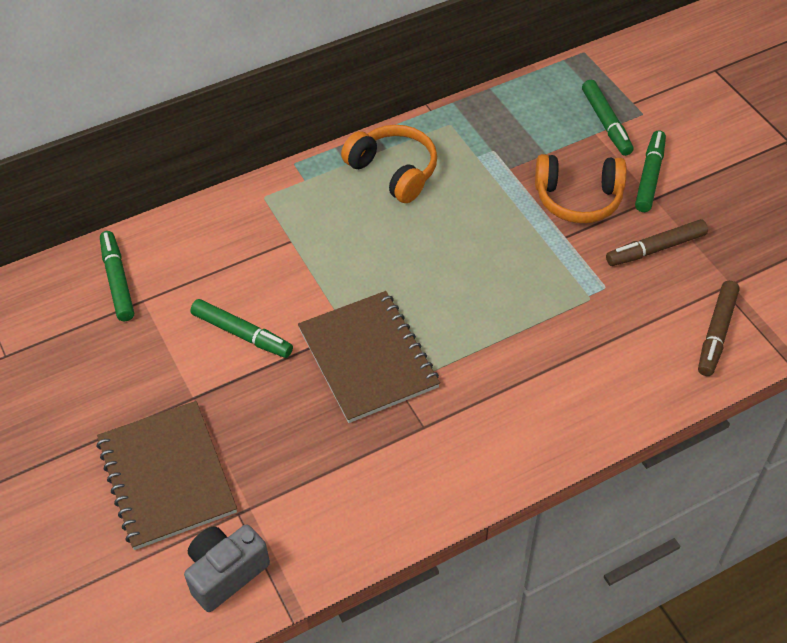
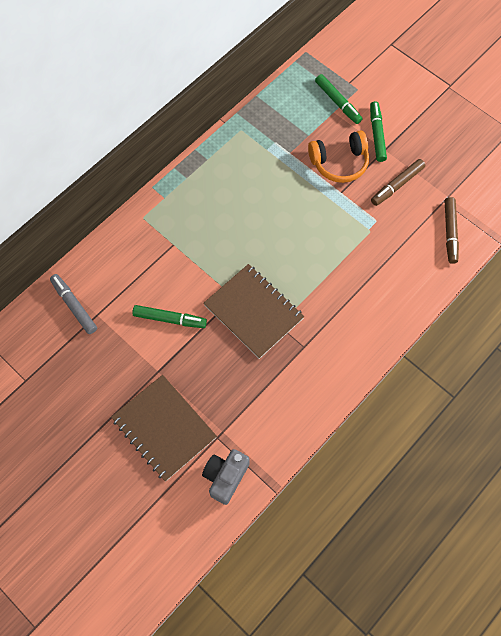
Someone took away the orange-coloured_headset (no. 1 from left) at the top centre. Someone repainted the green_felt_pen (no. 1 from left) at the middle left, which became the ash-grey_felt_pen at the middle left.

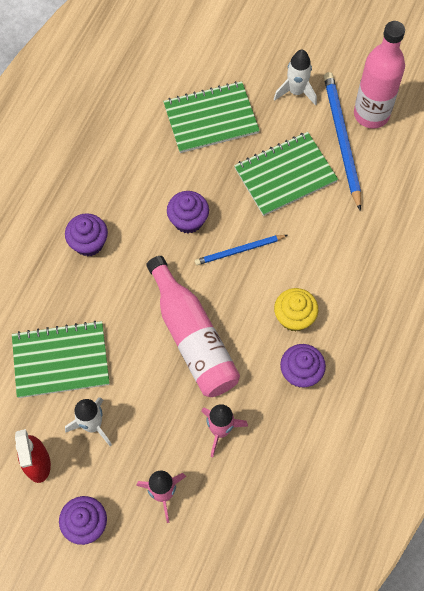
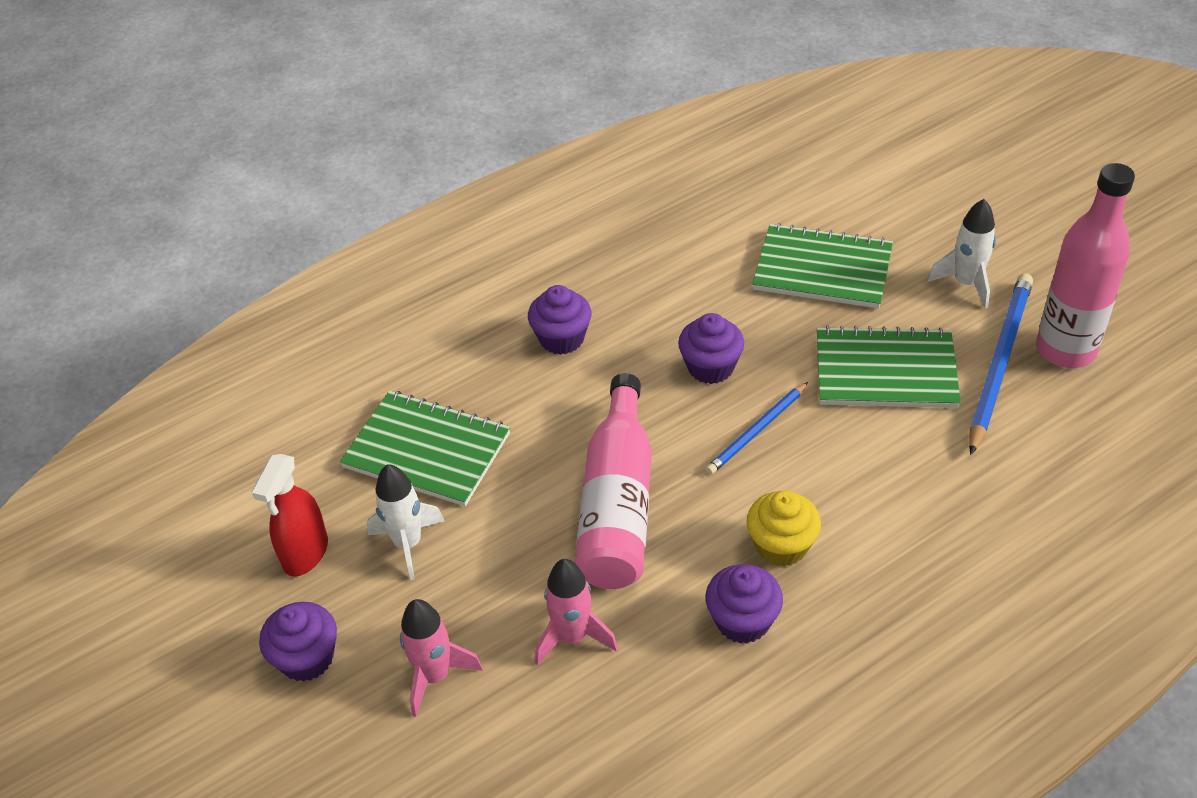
Someone rotated the royal_blue_pencil (no. 1 from left) at the centre by 60 degrees counterclockwise.

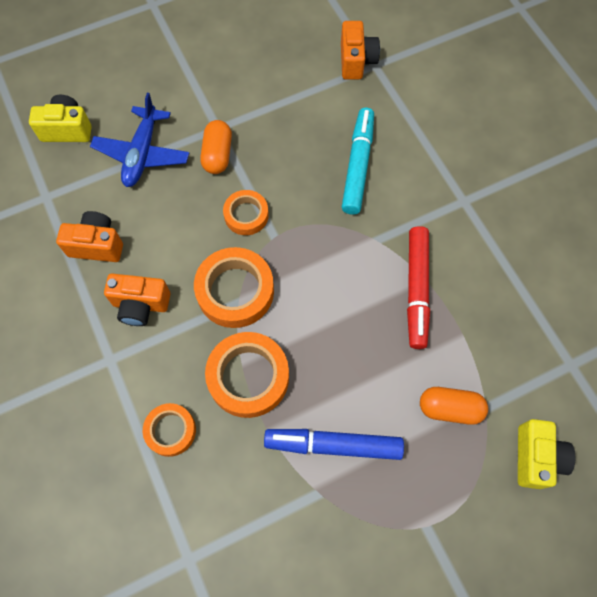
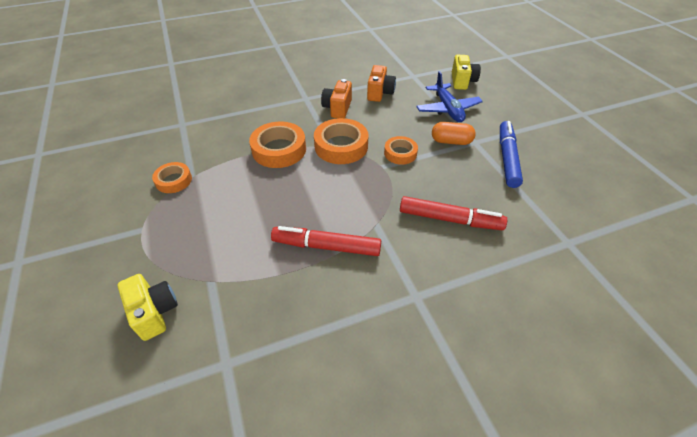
Someone took away the orange-coloured_camera (no. 3 from left) at the top centre. Someone rotated the royal_blue_toy_plane at the top left by 120 degrees counterclockwise. Someone repainted the teal_felt_pen at the top centre, which became the scarlet_felt_pen (no. 2 from left) at the centre. Someone took away the orange-coloured_pill_shape (no. 2 from left) at the bottom right. Someone carried the orange-coloured_roll_of_tape (no. 1 from left) from the bottom left to the middle left. Someone rotated the bright_yellow_camera (no. 2 from left in the first image) at the bottom right by 135 degrees counterclockwise. Someone carried the royal_blue_felt_pen from the bottom centre to the middle right.

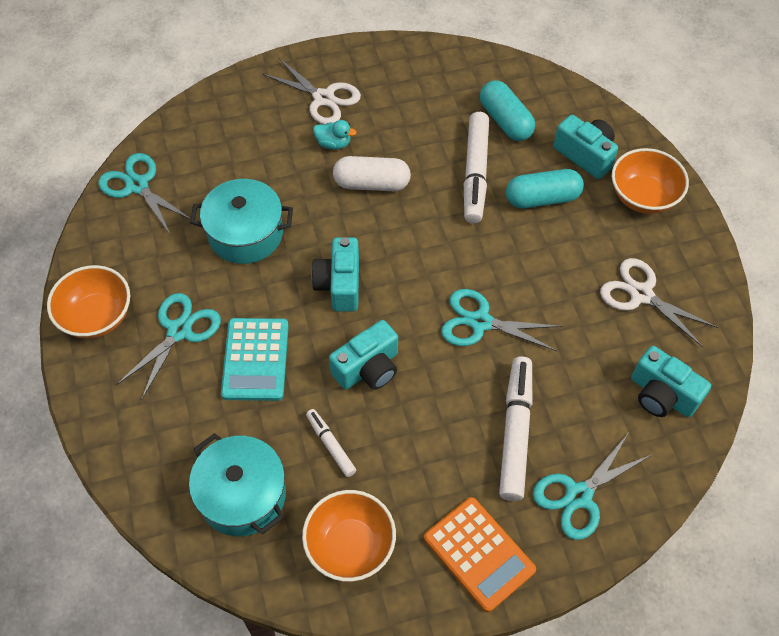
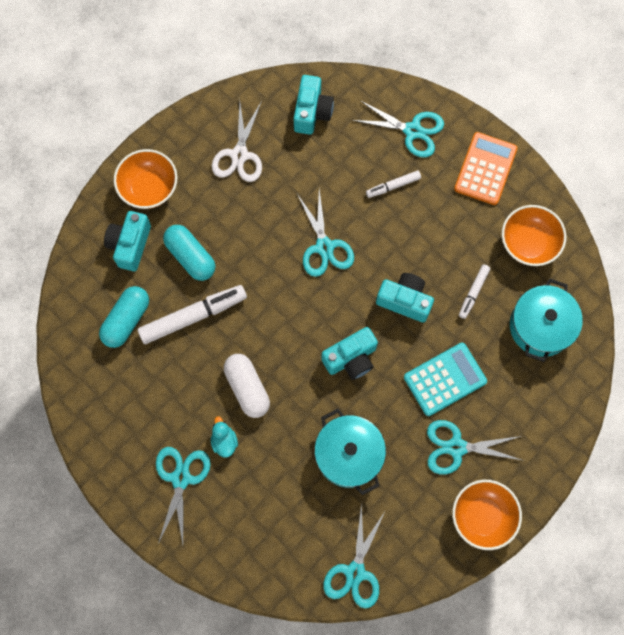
Someone repainted the snow-white_pair_of_scissors (no. 1 from left) at the top centre, which became the teal_pair_of_scissors (no. 1 from left) at the bottom left. Someone scaled the snow-white_felt_pen (no. 3 from left in the first image) at the bottom centre by 0.53.

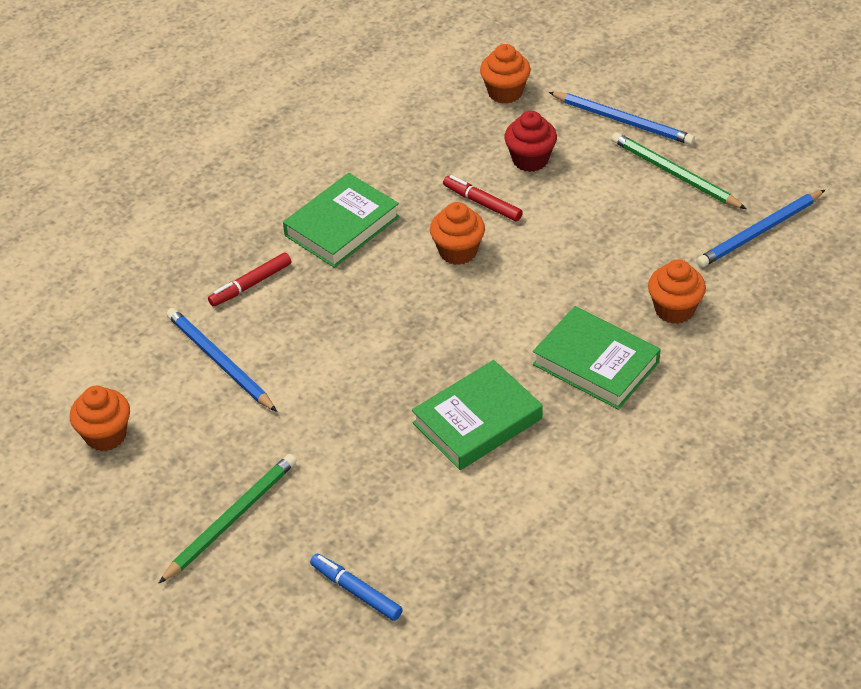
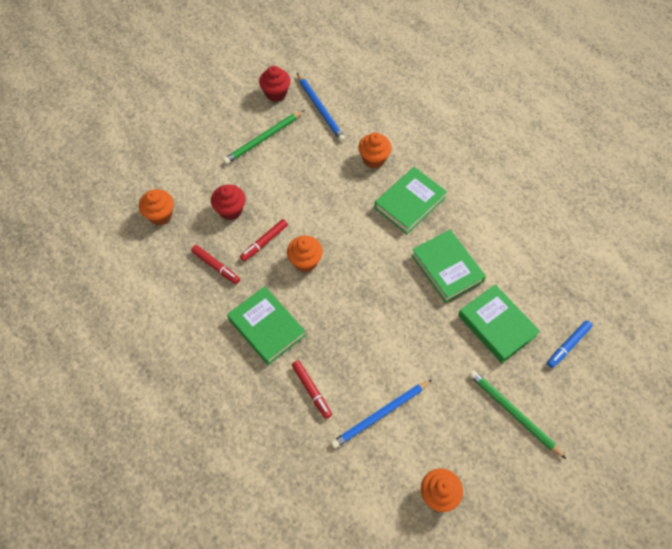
Someone took away the royal_blue_pencil (no. 2 from left) at the top right. Someone put down the scarlet_fairy_cake (no. 2 from left) at the top centre. Someone put down the scarlet_felt_pen (no. 1 from left) at the middle left. Someone put down the green_book (no. 4 from left) at the middle right.

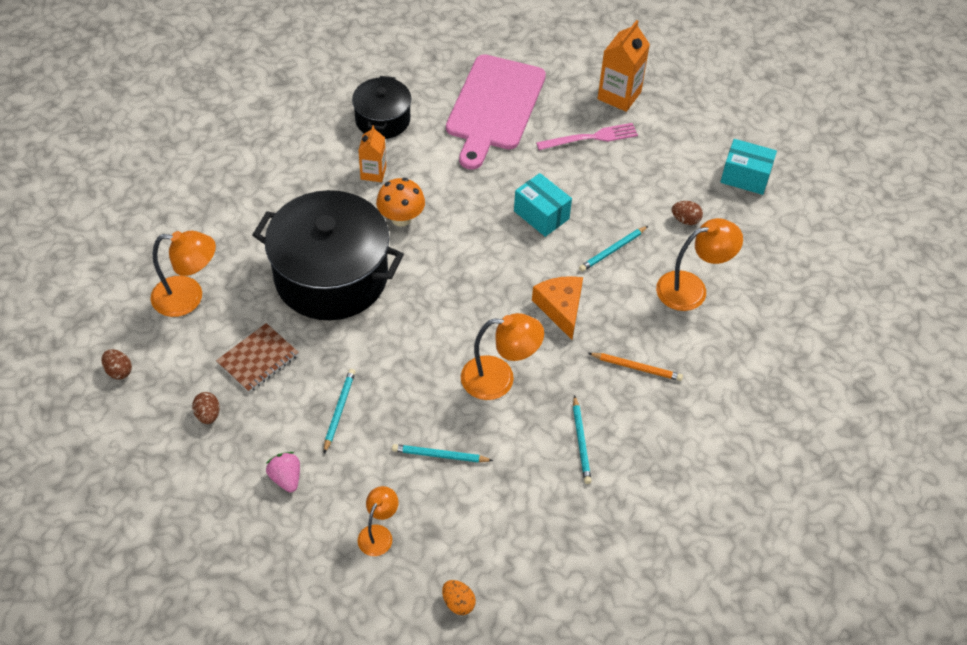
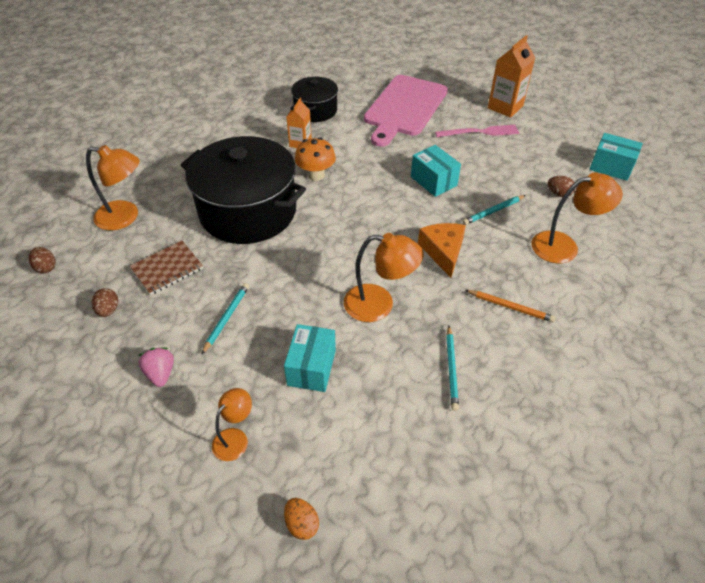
Someone swapped the teal_pencil (no. 2 from left) at the bottom centre for the teal_parcel (no. 1 from left) at the centre.

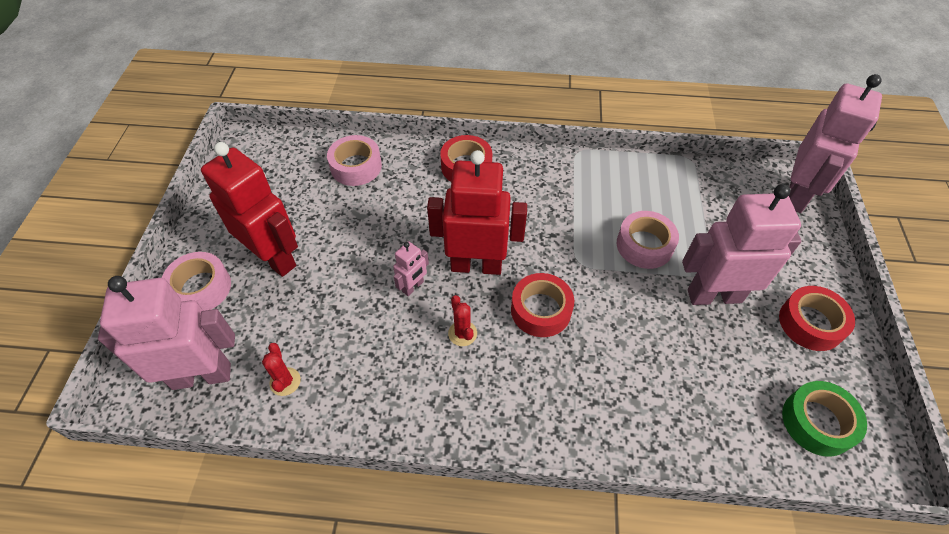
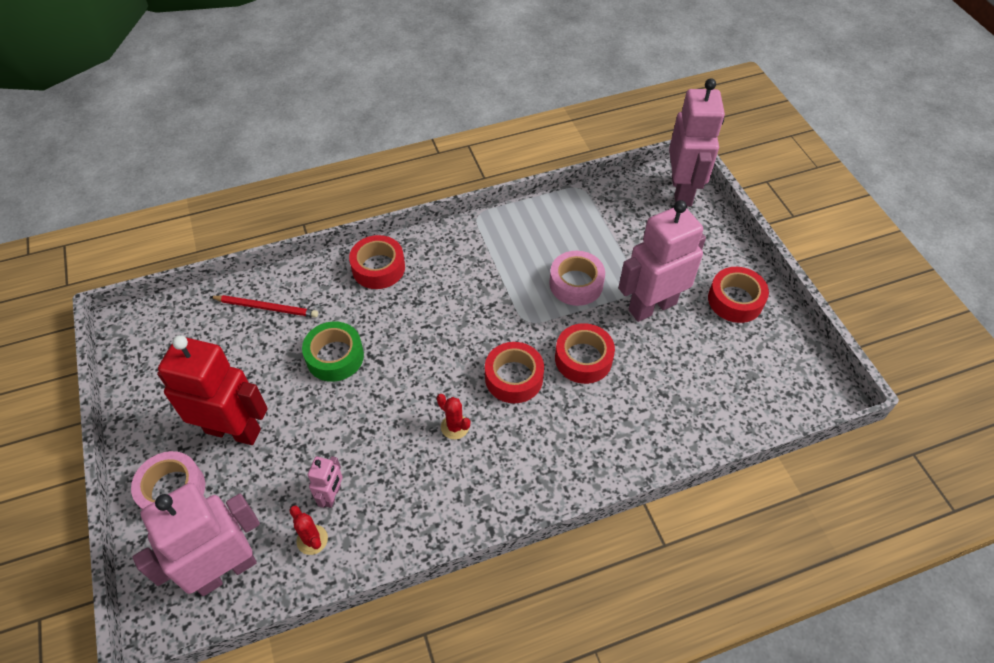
Someone swapped the pink_roll_of_tape (no. 2 from left) at the top centre for the scarlet_pencil at the middle left. Someone took away the scarlet_robot_figure (no. 2 from left) at the centre. Someone carried the pink_robot_figure (no. 2 from left) from the centre to the bottom left. Someone carried the green_roll_of_tape from the bottom right to the centre. Someone put down the scarlet_roll_of_tape (no. 3 from left) at the centre.

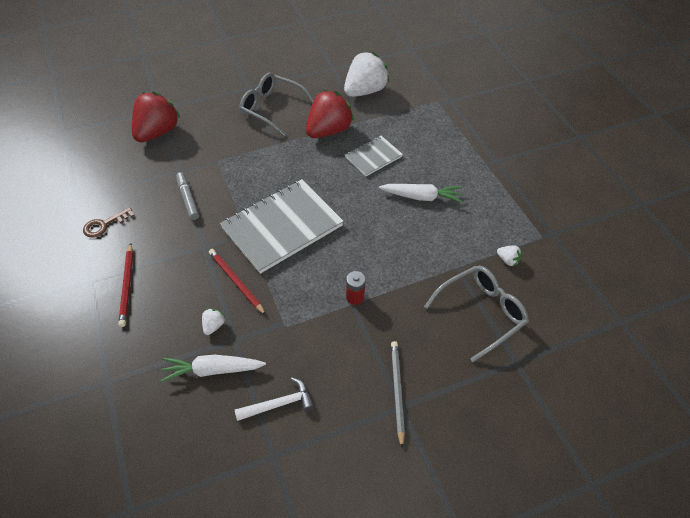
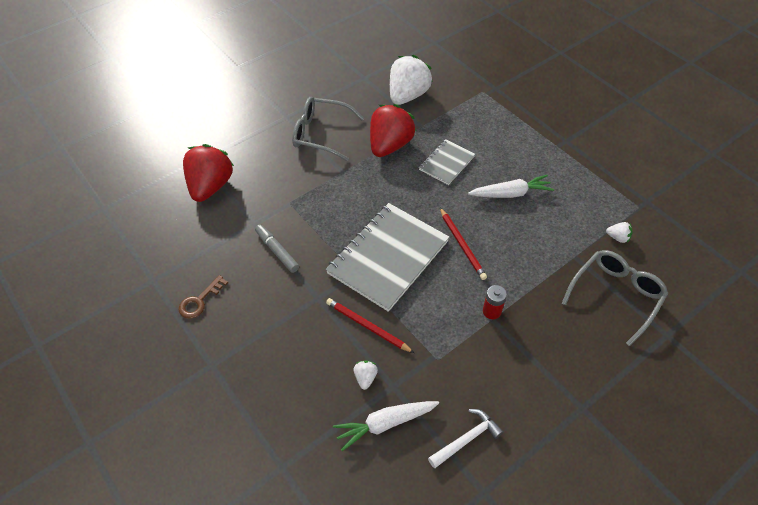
Someone carried the scarlet_pencil (no. 1 from left in the first image) from the middle left to the centre. Someone took away the ash-grey_pencil at the bottom centre.

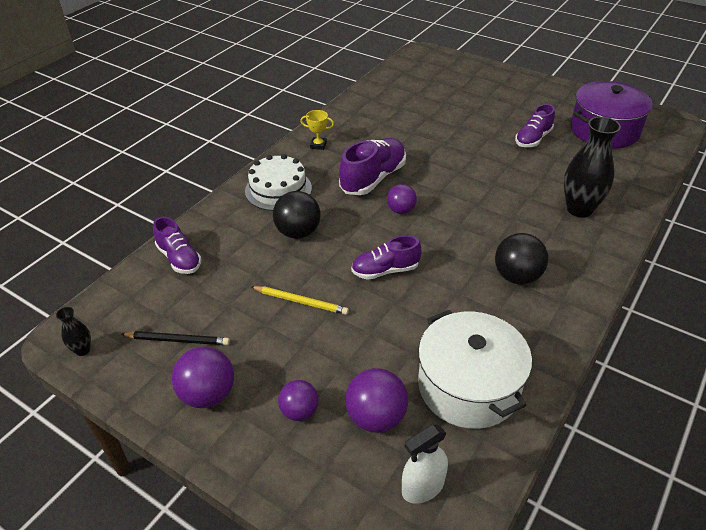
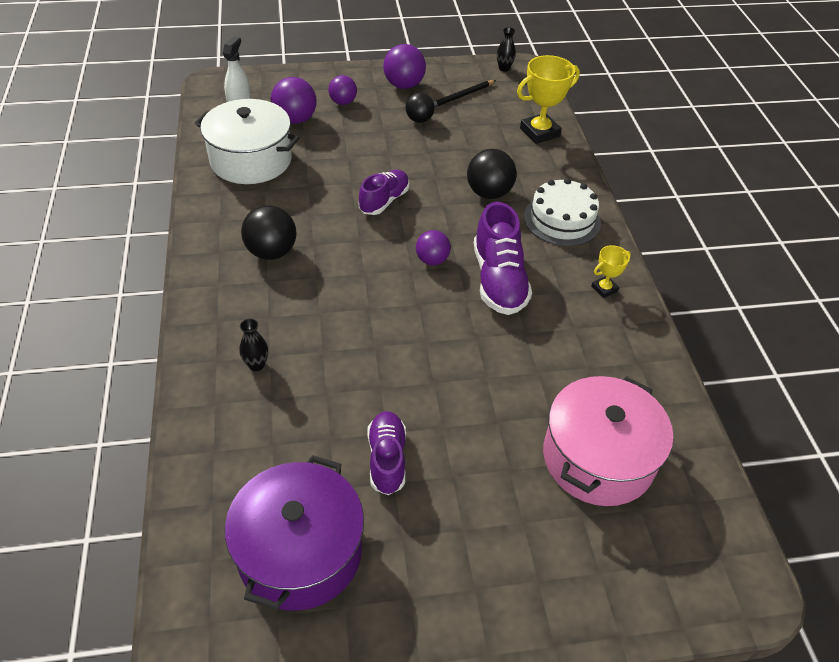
Someone scaled the black_tall_vase (no. 2 from left in the first image) at the top right by 0.47. Someone swapped the violet_shoe (no. 1 from left) at the middle left for the bright_yellow_trophy (no. 1 from left) at the top centre. Someone took away the bright_yellow_pencil at the centre. Someone put down the black_ball (no. 2 from left) at the top centre. Someone put down the pink_cooking_pot at the middle right.

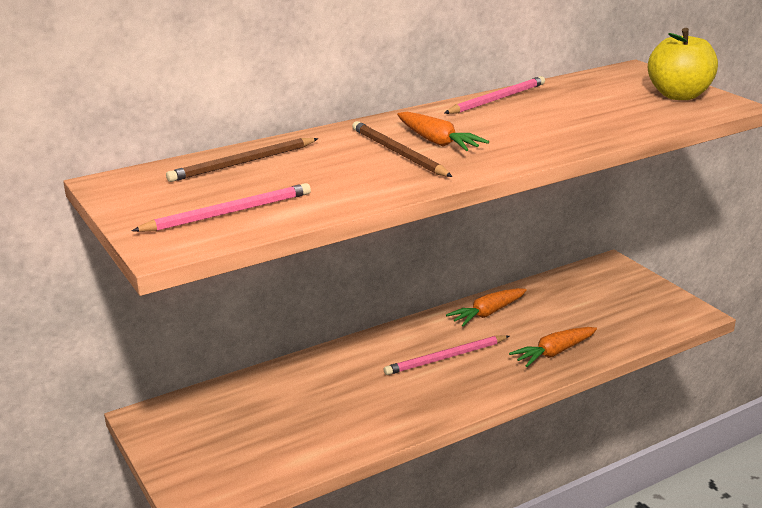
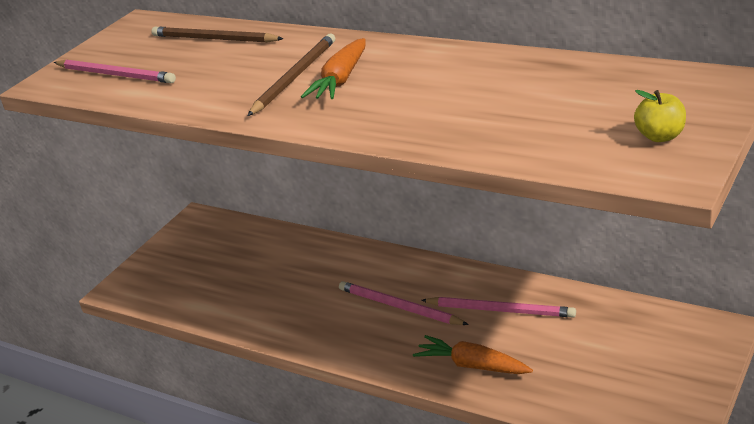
Someone scaled the bright_yellow_apple_fruit at the top right by 0.52. Someone carried the pink_pencil (no. 3 from left) from the top centre to the bottom centre. Someone took away the orange-coloured_root_vegetable (no. 2 from left) at the centre.

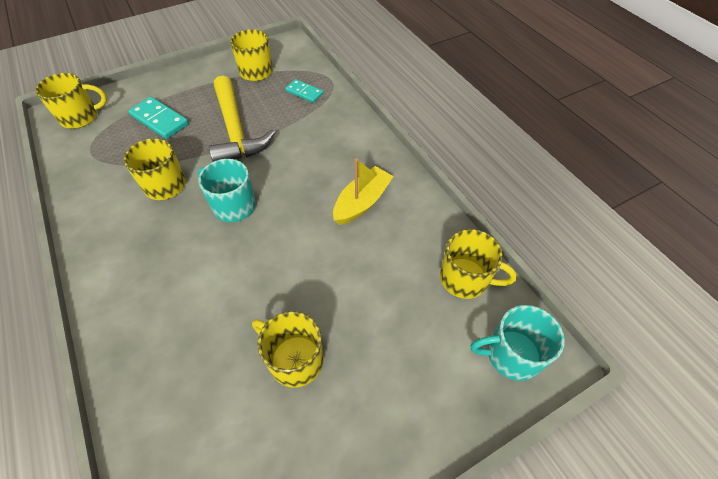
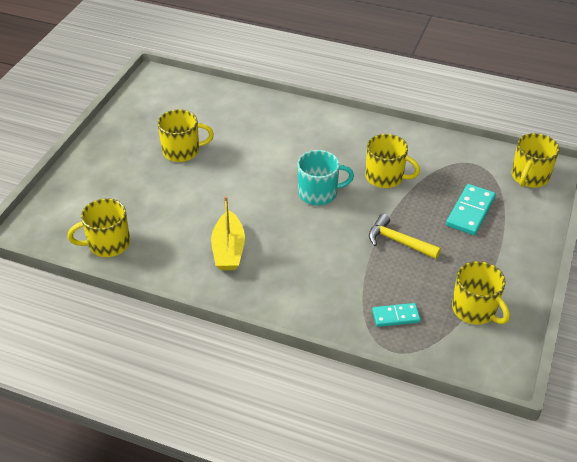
Someone scaled the bright_yellow_claw_hammer at the top centre by 0.58. Someone rotated the teal_domino_tile (no. 1 from left in the first image) at the top left by 60 degrees counterclockwise. Someone took away the teal_mug (no. 2 from left) at the bottom right.

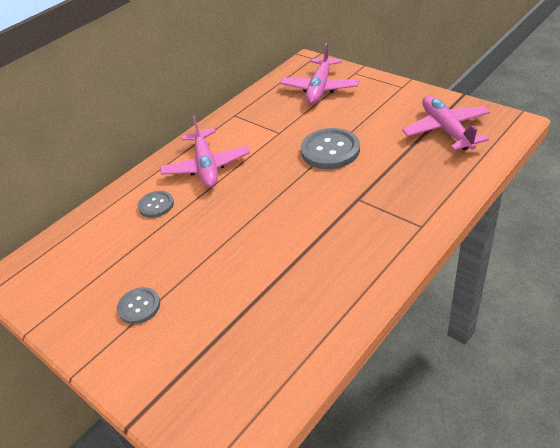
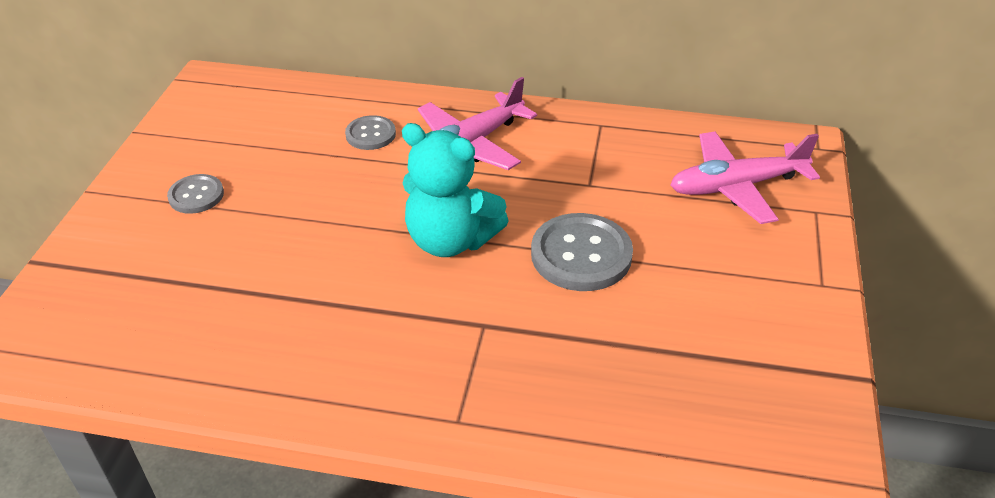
Someone took away the pink_toy_plane (no. 3 from left) at the top right. Someone put down the teal_teddy at the centre.

